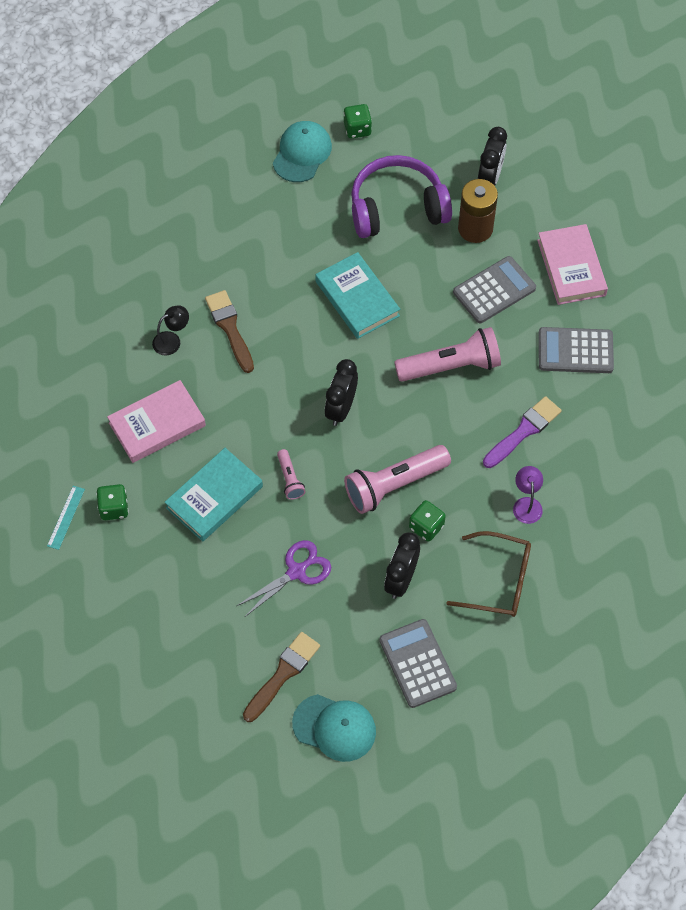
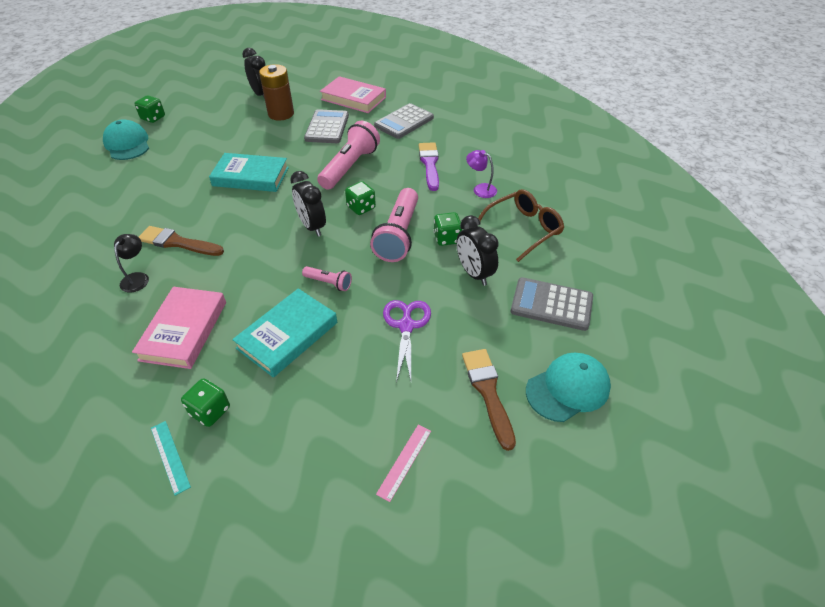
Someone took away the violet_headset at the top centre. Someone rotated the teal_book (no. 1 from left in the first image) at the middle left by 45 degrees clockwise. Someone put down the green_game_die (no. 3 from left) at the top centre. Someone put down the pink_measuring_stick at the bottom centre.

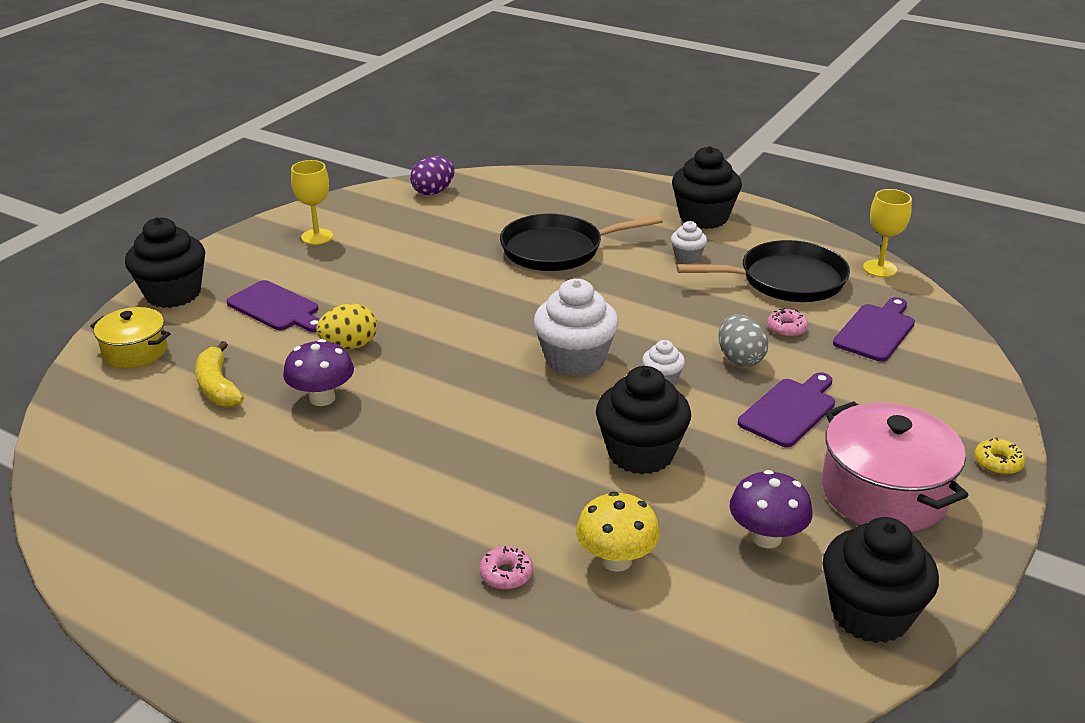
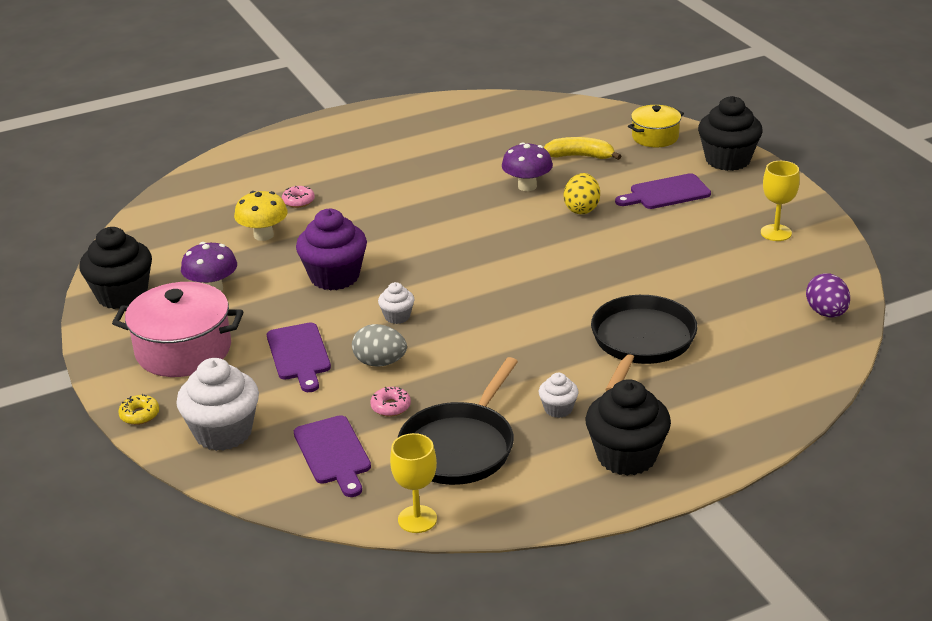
Someone carried the snow-white_fairy_cake (no. 1 from left) from the centre to the middle left. Someone repainted the black_fairy_cake (no. 2 from left) at the centre, which became the violet_fairy_cake at the centre.

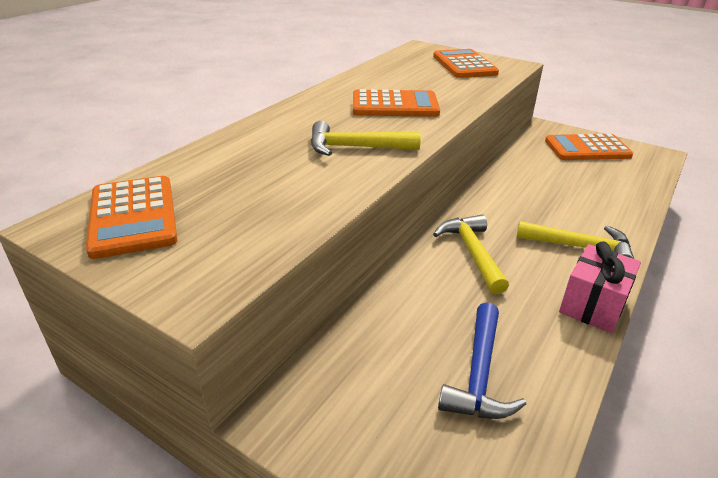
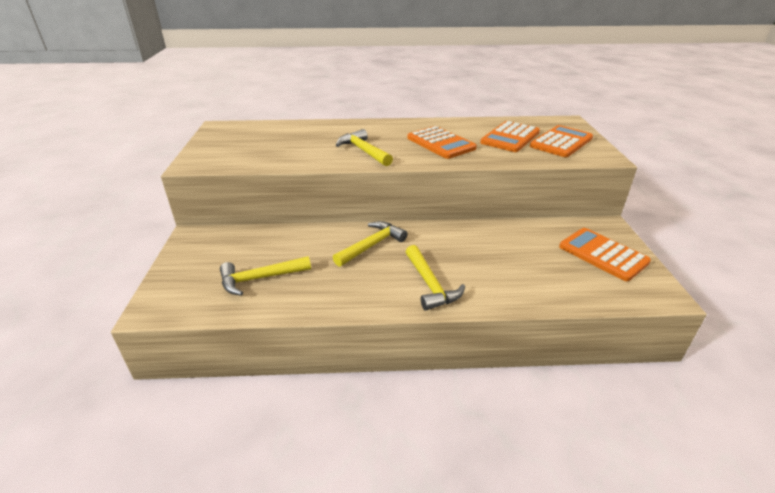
Someone carried the orange-coloured_adding_machine (no. 1 from left in the first image) from the middle left to the top centre. Someone took away the pink_present at the middle right. Someone repainted the royal_blue_claw_hammer at the bottom right, which became the bright_yellow_claw_hammer (no. 1 from left) at the centre.

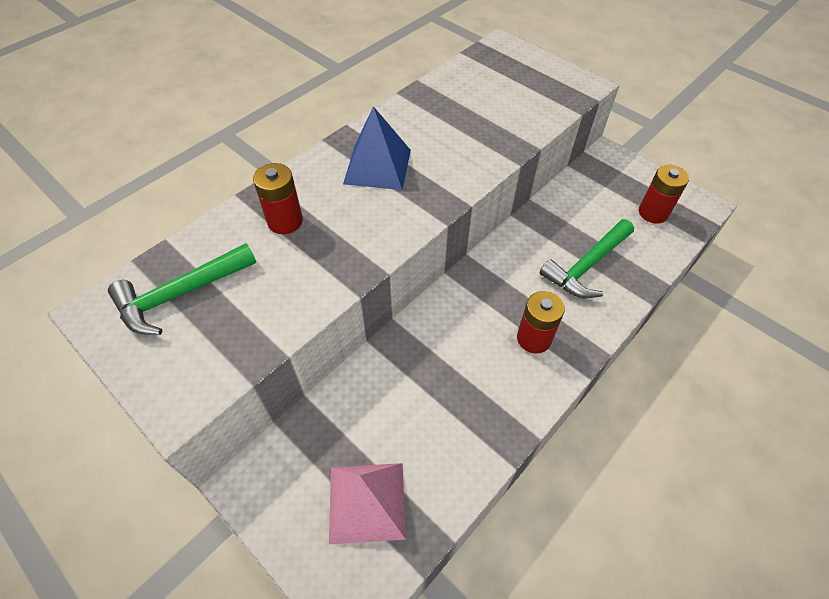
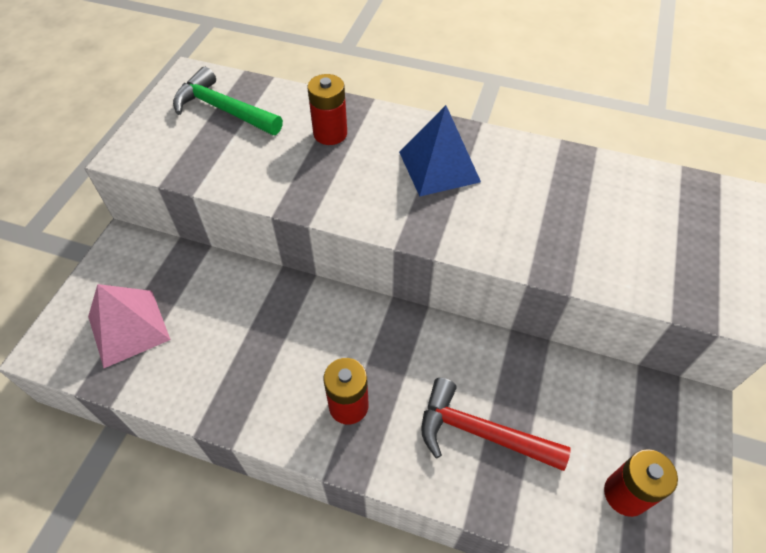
Someone repainted the green_claw_hammer (no. 2 from left) at the middle right, which became the scarlet_claw_hammer at the bottom centre.

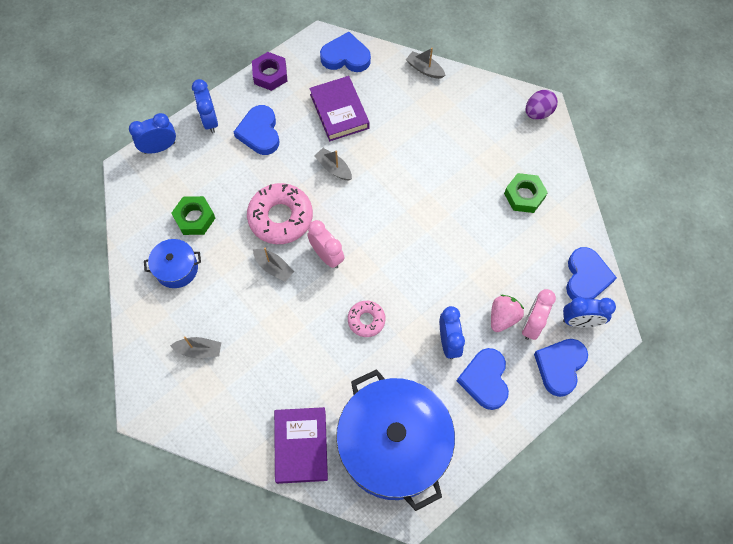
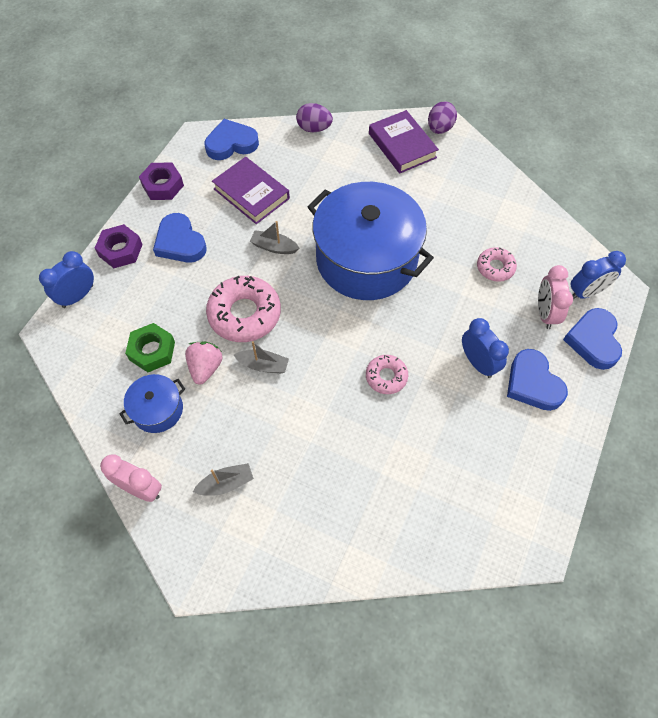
Someone swapped the ash-grey_boat (no. 4 from left) at the top centre for the violet_egg (no. 1 from left) at the top centre. Someone swapped the royal_blue_bedside_clock (no. 2 from left) at the top left for the violet_hexagon_nut (no. 1 from left) at the middle left. Someone took away the green_hexagon_nut (no. 2 from left) at the middle right. Someone carried the pink_bedside_clock (no. 1 from left) from the centre to the middle left. Someone took away the royal_blue_heart_shape (no. 5 from left) at the middle right. Someone carried the pink_strawberry from the middle right to the middle left. Someone carried the royal_blue_cooking_pot (no. 2 from left) from the bottom centre to the centre. Someone carried the violet_book (no. 1 from left in the first image) from the bottom centre to the top centre. Someone put down the pink_donut (no. 3 from left) at the middle right.

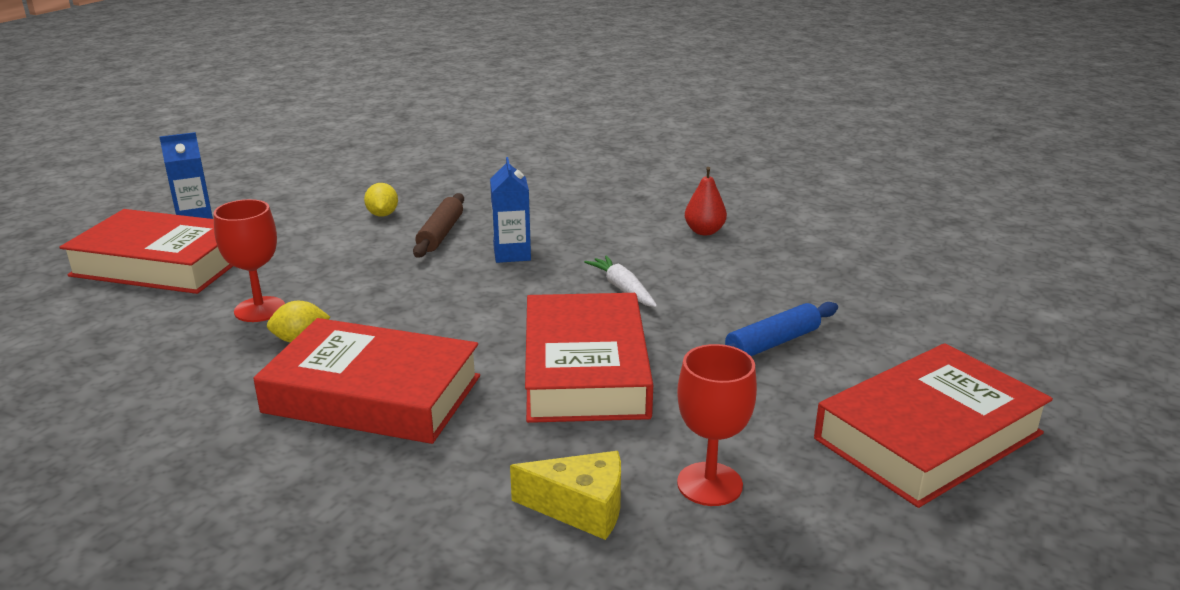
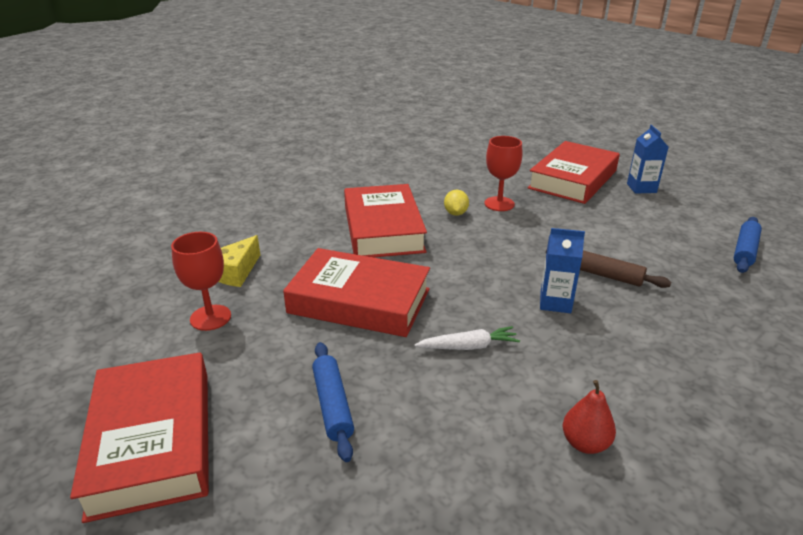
Someone took away the bright_yellow_toy_lemon (no. 2 from left) at the middle left. Someone rotated the scarlet_book (no. 2 from left in the first image) at the middle left by 45 degrees counterclockwise. Someone put down the royal_blue_dough_roller (no. 2 from left) at the middle right.

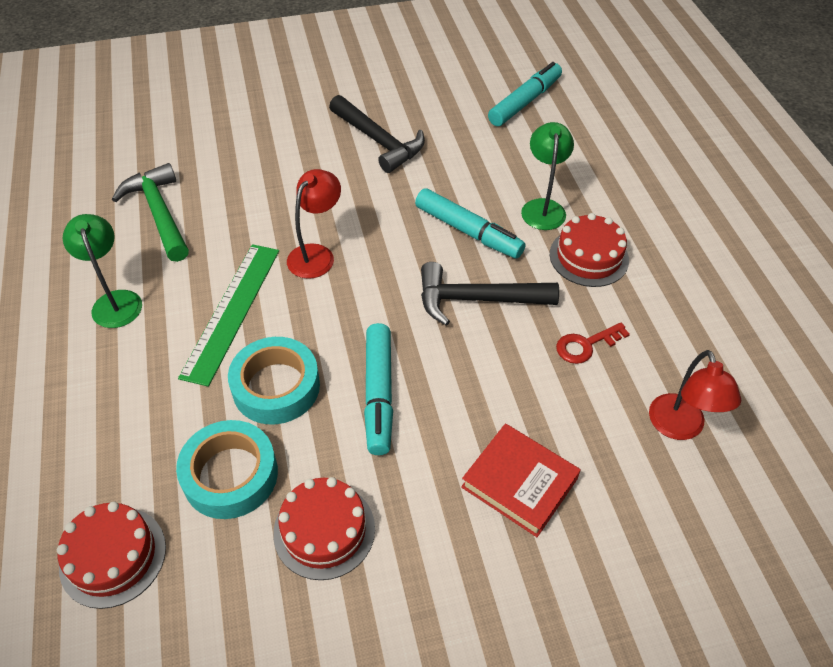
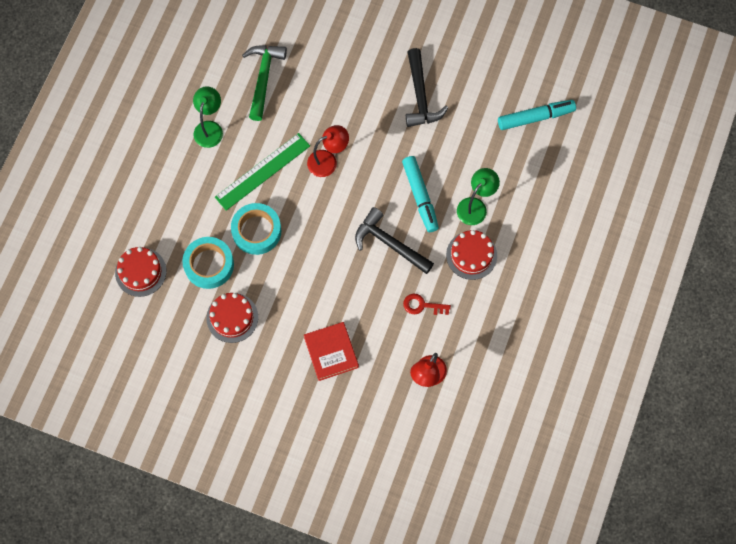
Someone took away the teal_felt_pen (no. 1 from left) at the centre.

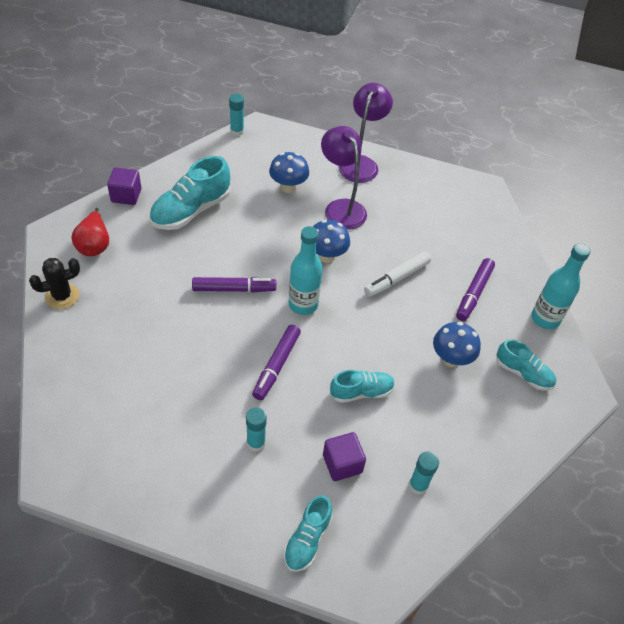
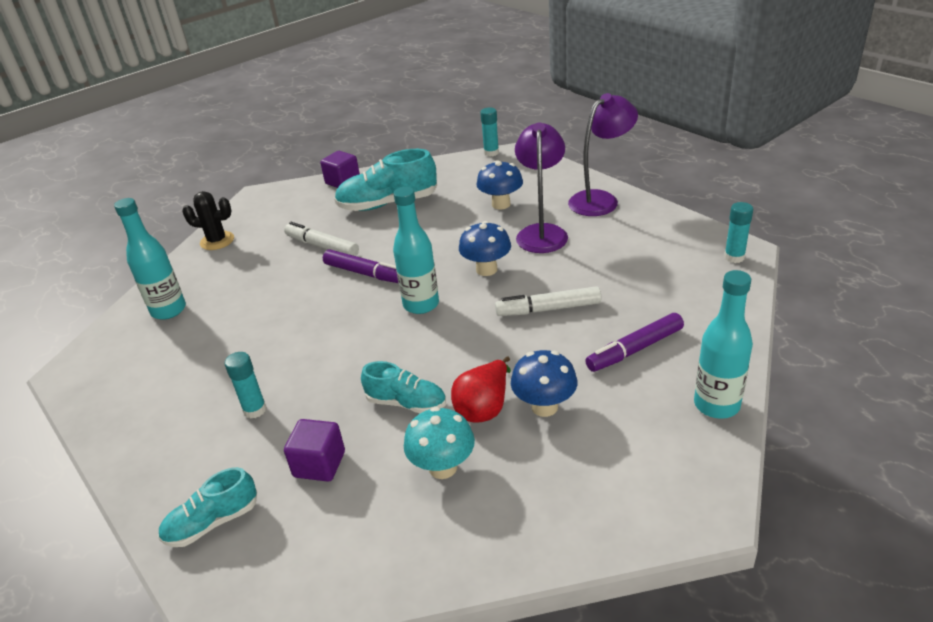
Someone carried the scarlet_toy_pear from the middle left to the centre. Someone took away the violet_felt_pen (no. 2 from left) at the centre. Someone took away the teal_shoe (no. 4 from left) at the middle right. Someone carried the teal_stick_of_glue (no. 3 from left) from the bottom right to the middle right. Someone put down the teal_bottle (no. 1 from left) at the middle left. Someone put down the snow-white_felt_pen (no. 1 from left) at the centre. Someone put down the teal_mushroom at the bottom centre.

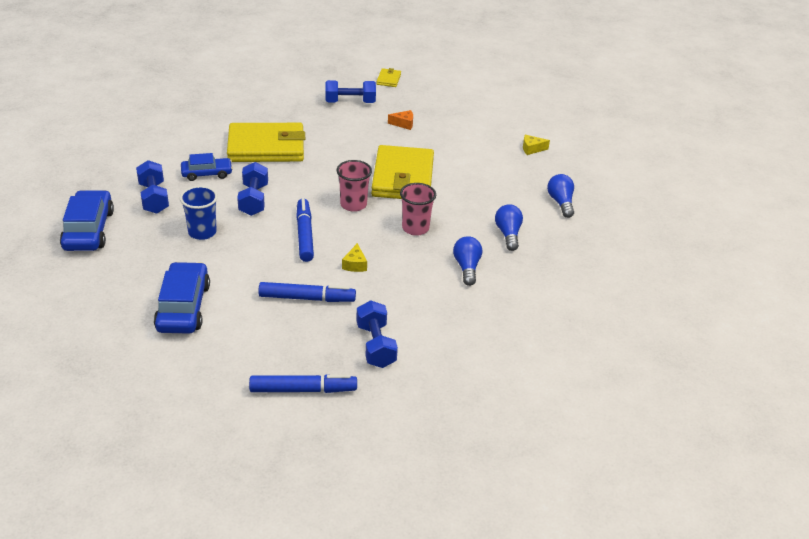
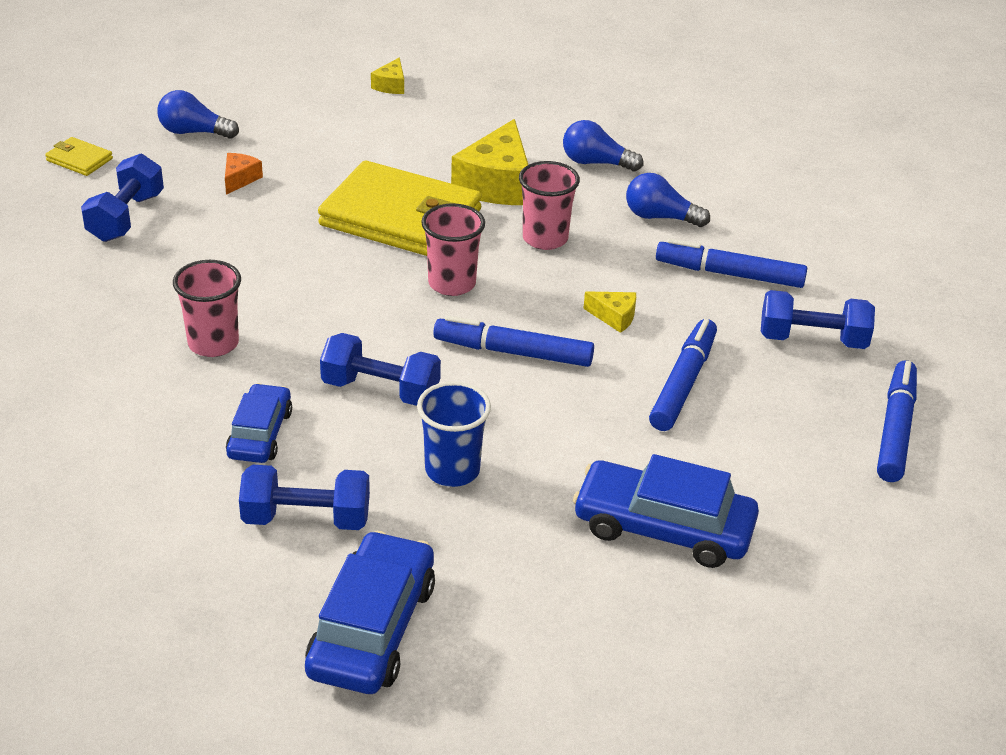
Someone swapped the bright_yellow_wallet (no. 1 from left) at the top left for the pink_beaker (no. 1 from left) at the middle left. Someone carried the royal_blue_light_bulb (no. 3 from left in the first image) from the middle right to the top left. Someone rotated the royal_blue_toy_car (no. 1 from left in the first image) at the middle left by 90 degrees clockwise. Someone put down the bright_yellow_cheese (no. 2 from left) at the top centre. Someone put down the royal_blue_felt_pen (no. 3 from left) at the middle right.

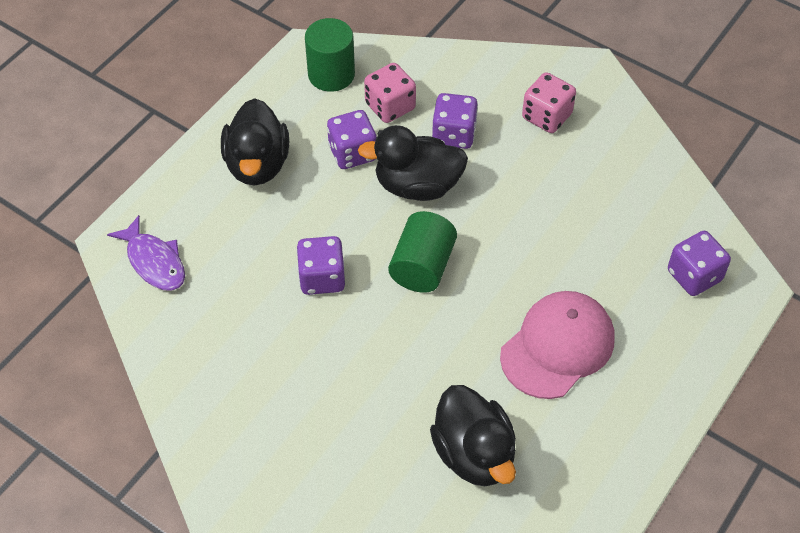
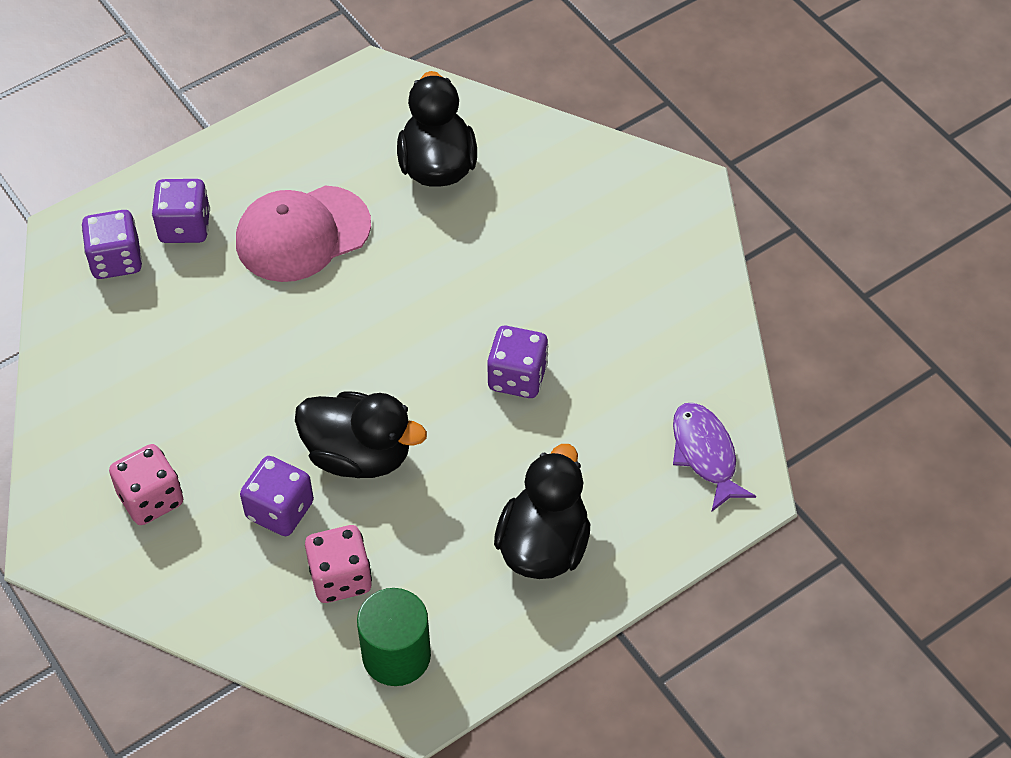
Someone carried the violet_game_die (no. 2 from left) from the top centre to the top left. Someone took away the green_cylinder (no. 2 from left) at the centre.

